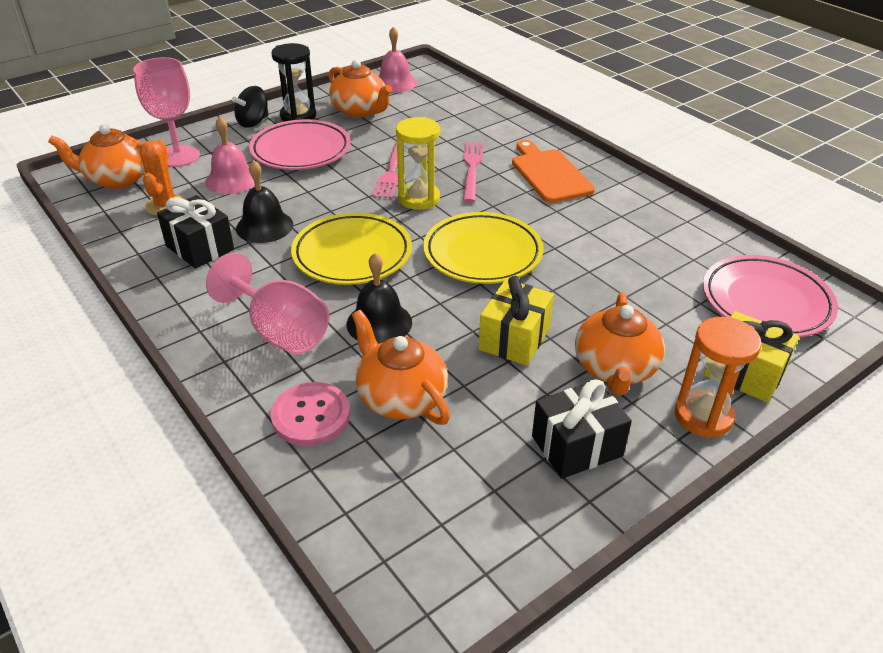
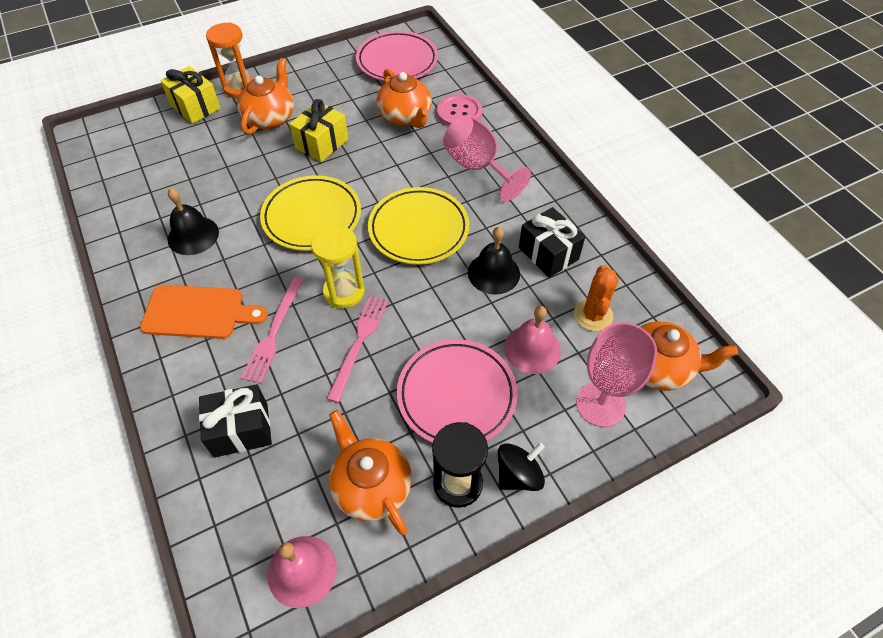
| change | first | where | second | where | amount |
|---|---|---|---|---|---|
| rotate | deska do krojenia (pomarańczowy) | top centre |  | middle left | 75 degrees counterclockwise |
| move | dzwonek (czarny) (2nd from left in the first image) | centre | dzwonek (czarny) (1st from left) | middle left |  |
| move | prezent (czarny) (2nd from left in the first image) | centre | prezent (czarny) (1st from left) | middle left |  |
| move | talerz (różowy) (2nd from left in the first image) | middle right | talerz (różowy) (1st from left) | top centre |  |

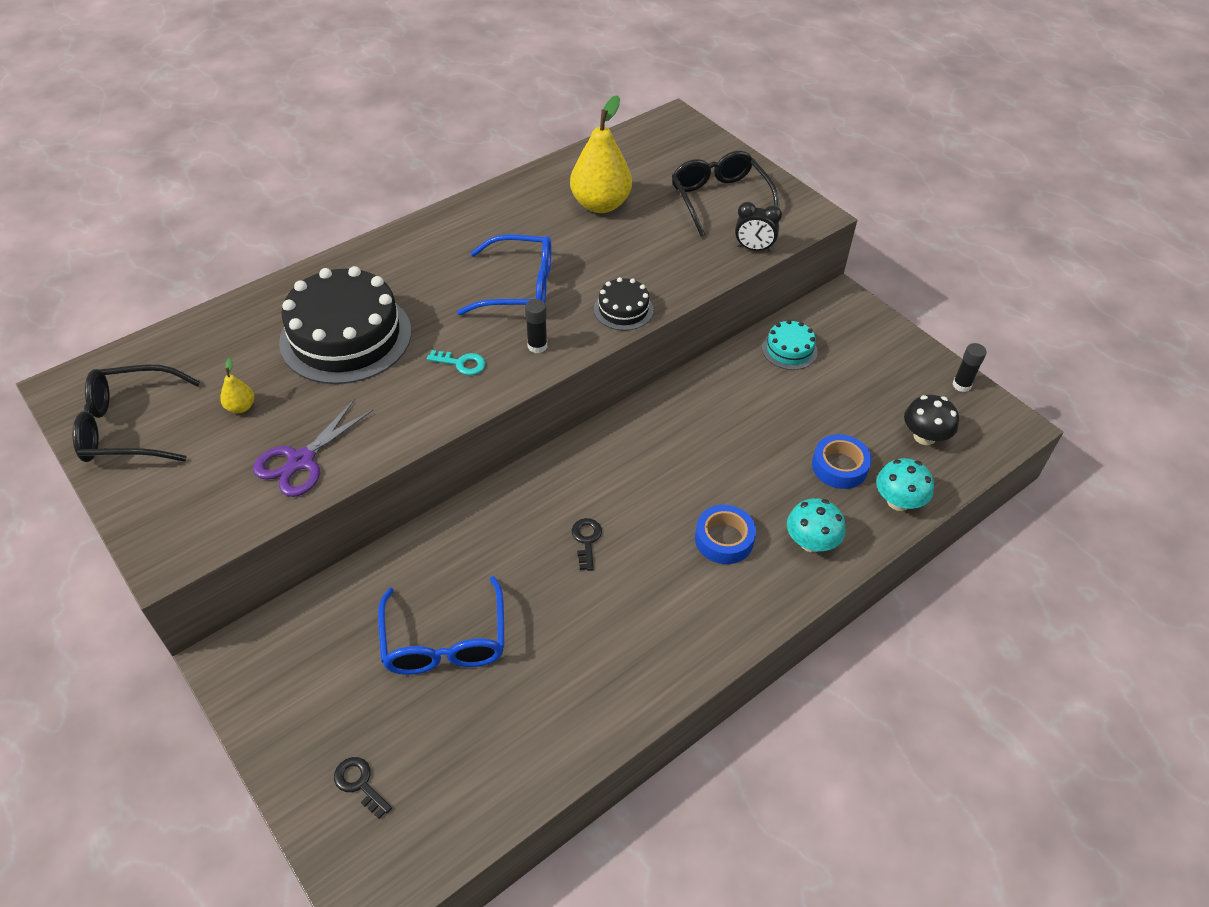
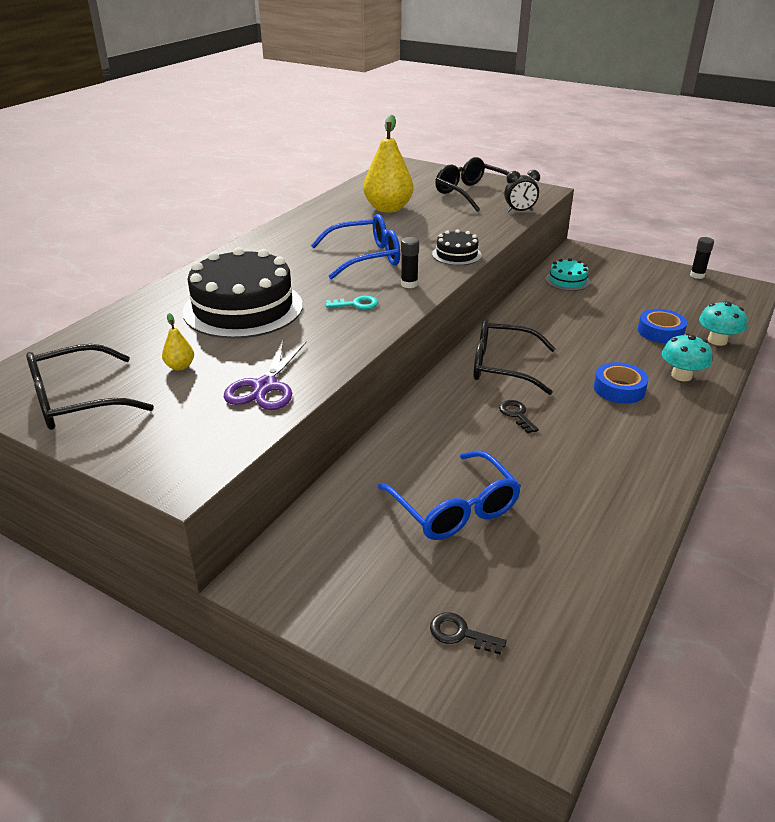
| change | first | where | second | where | amount |
|---|---|---|---|---|---|
| insert |  |  | okulary (czarny) (3rd from left) | centre |  |
| delete | grzyb (czarny) | middle right |  |  |  |

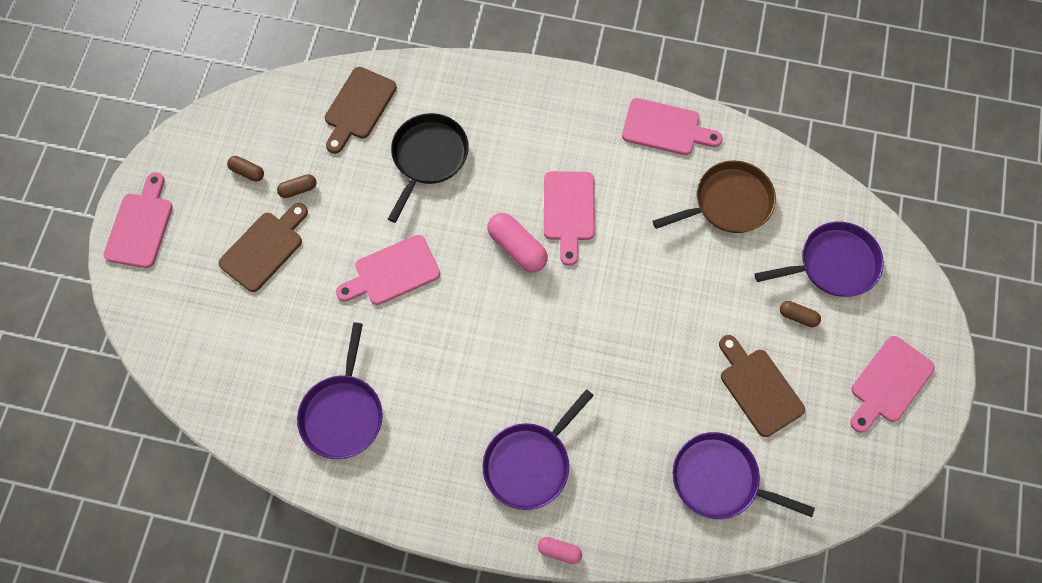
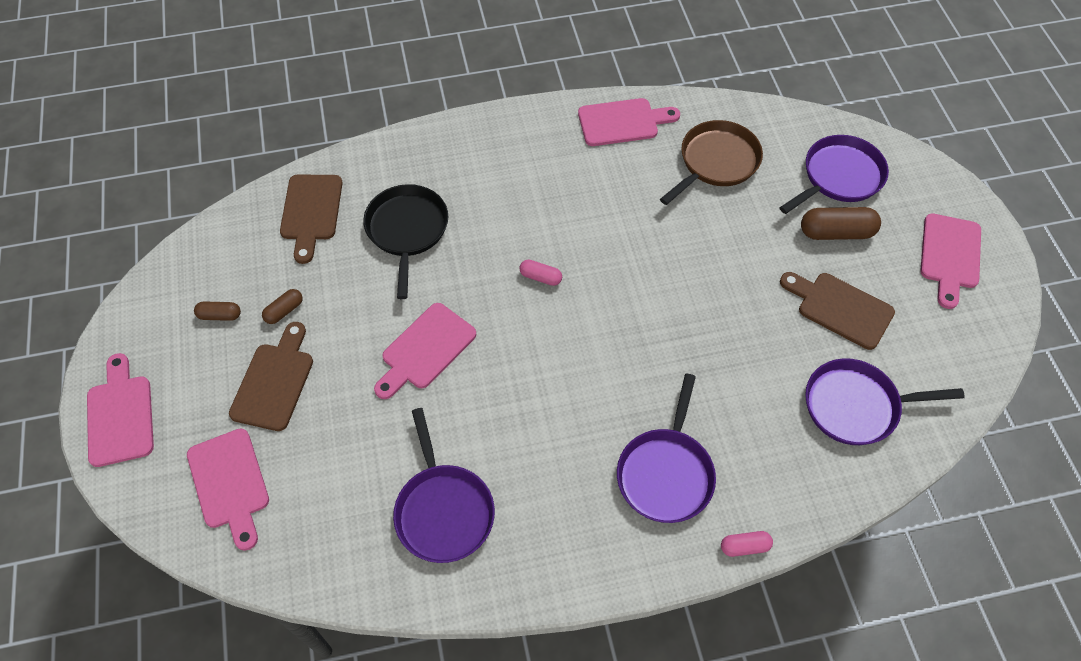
| change | first | where | second | where | amount |
|---|---|---|---|---|---|
| move | deska do krojenia (różowy) (3rd from left in the first image) | centre | deska do krojenia (różowy) (2nd from left) | bottom left |  |
| resize | kapsułka (różowy) (1st from left) | centre |  | centre | x0.56 |
| resize | kapsułka (brązowy) (3rd from left) | middle right |  | middle right | x1.80 |

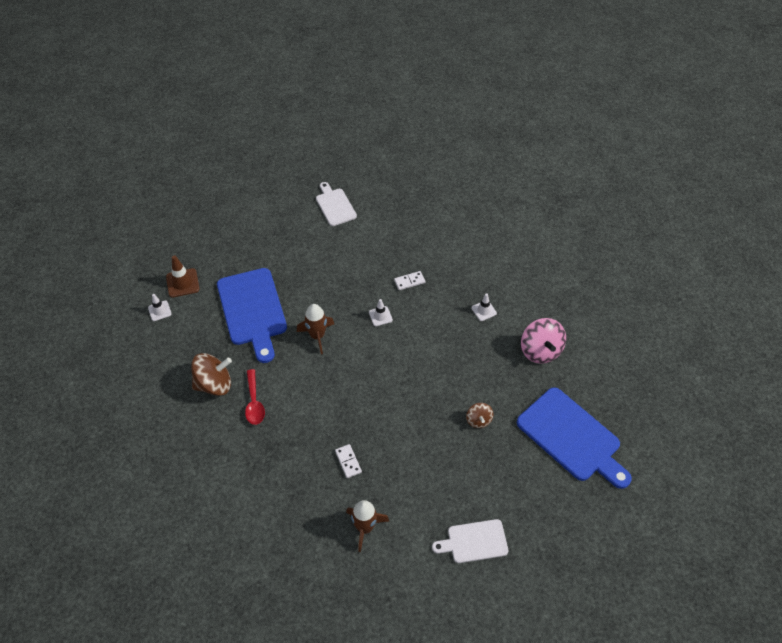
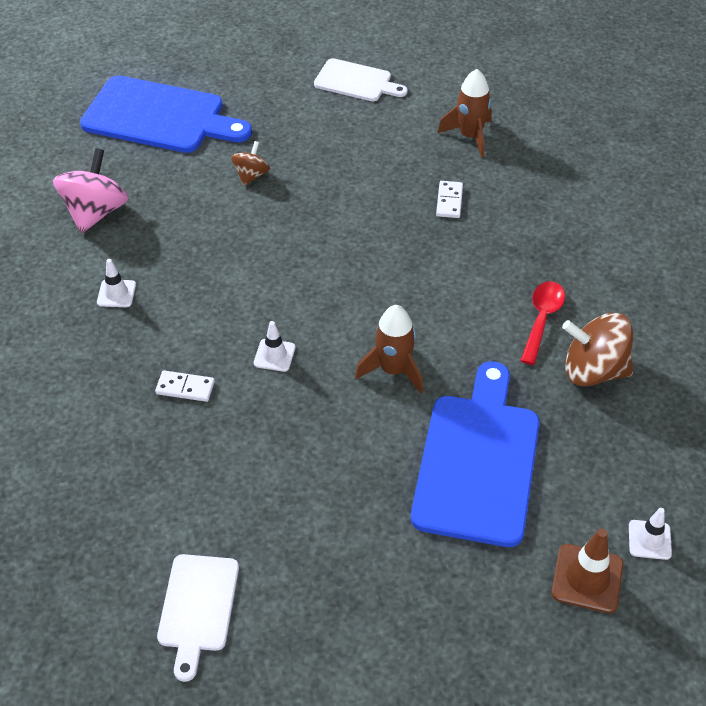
| change | first | where | second | where | amount |
|---|---|---|---|---|---|
| rotate | deska do krojenia (niebieski) (2nd from left in the first image) | bottom right | deska do krojenia (niebieski) (1st from left) | top left | 120 degrees clockwise |

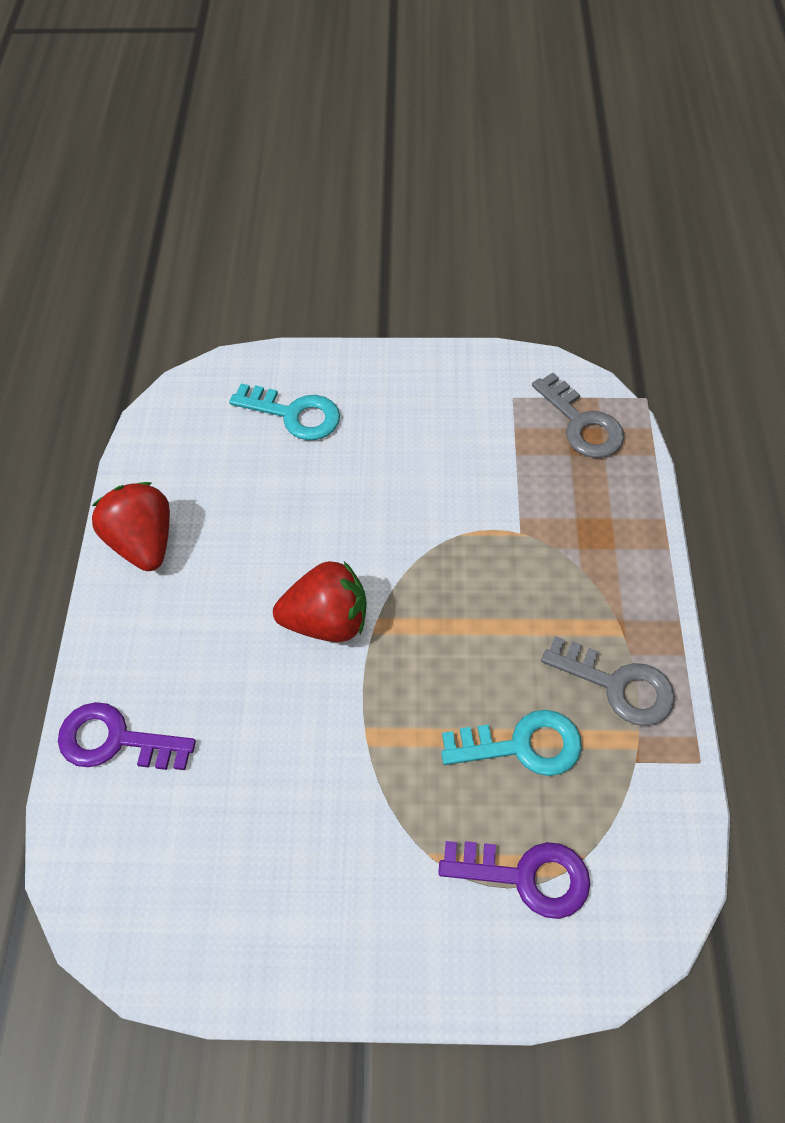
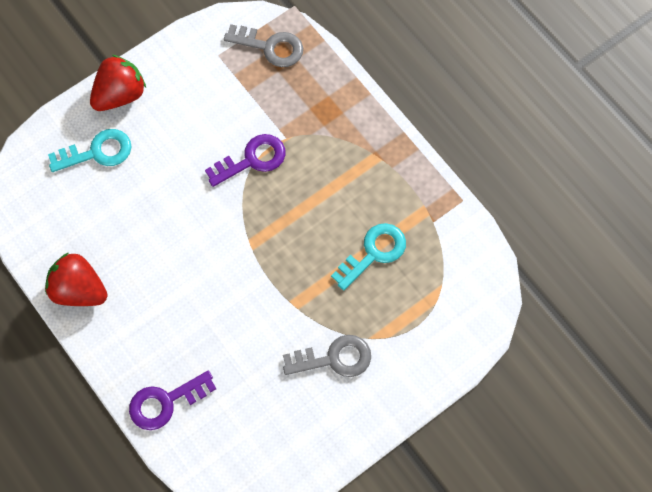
| change | first | where | second | where | amount |
|---|---|---|---|---|---|
| move | truskawka (czerwony) (2nd from left) | centre |  | top left |  |
| move | klucz (fioletowy) (2nd from left) | bottom centre |  | top centre |  |
| move | klucz (szary) (2nd from left) | middle right |  | bottom centre |  |

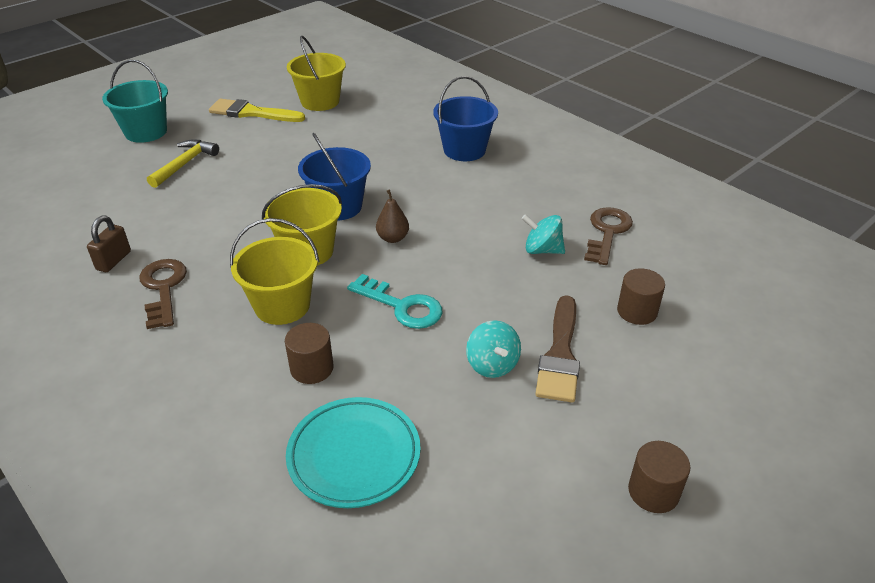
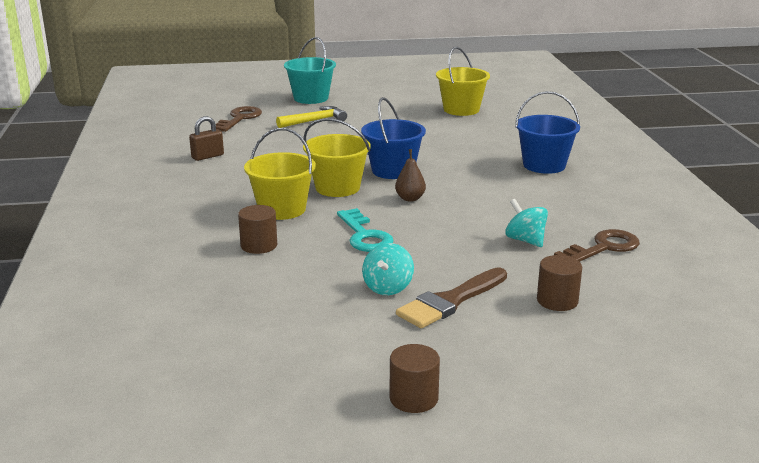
| change | first | where | second | where | amount |
|---|---|---|---|---|---|
| move | klucz (brązowy) (1st from left) | middle left |  | top left |  |
| delete | pędzel (żółty) | top left |  |  |  |
| delete | talerz (turkusowy) | bottom centre |  |  |  |

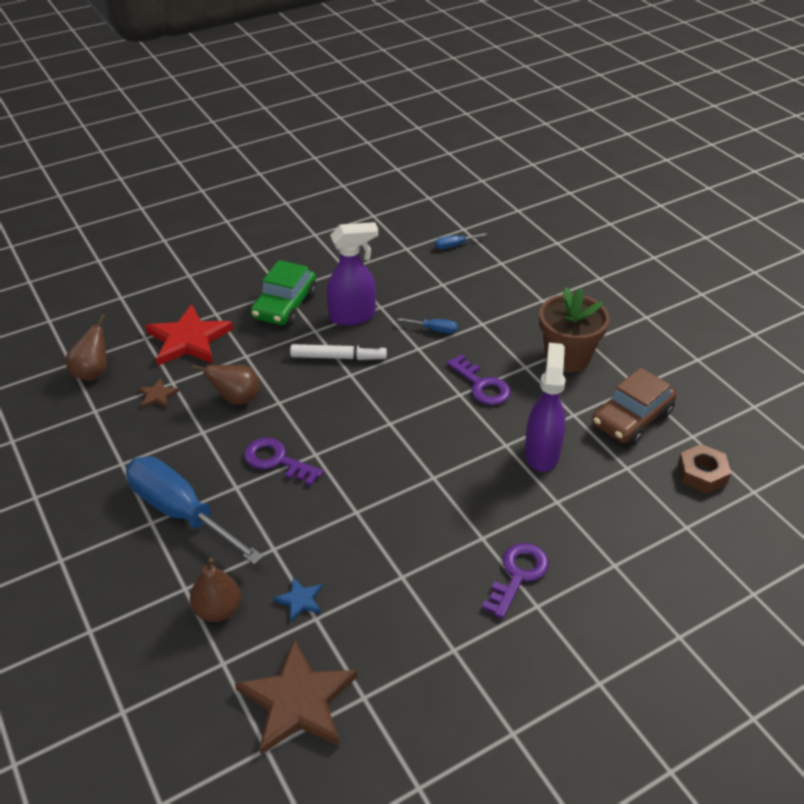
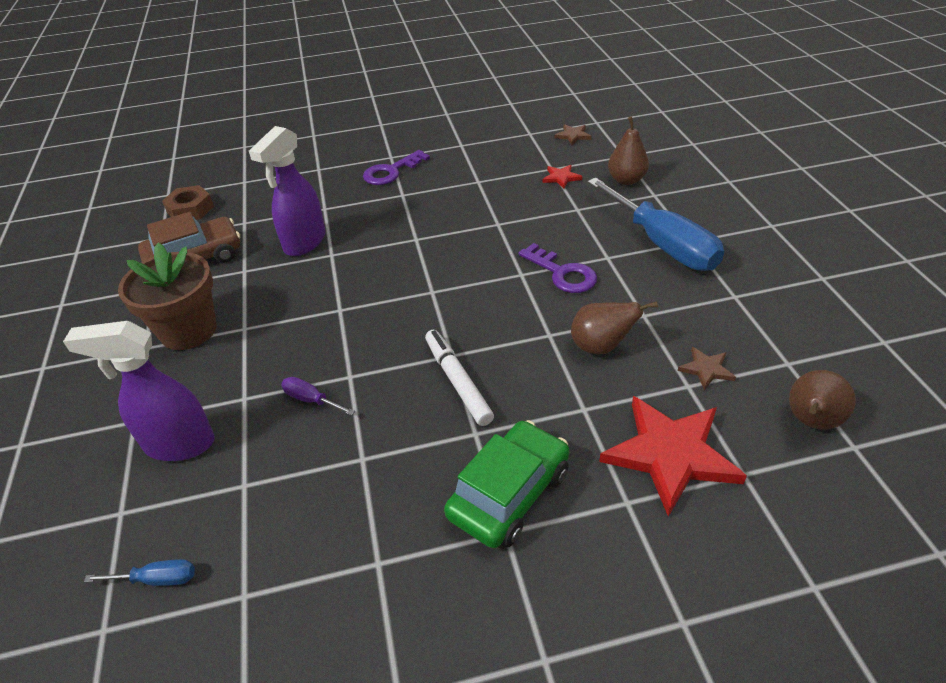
| change | first | where | second | where | amount |
|---|---|---|---|---|---|
| move | spryskiwacz (fioletowy) (1st from left) | centre |  | middle left |  |
| recolor | śrubokręt (niebieski) (2nd from left) | centre | śrubokręt (fioletowy) | centre |  |
| rotate | flamaster (biały) | centre |  | centre | 45 degrees clockwise |
| recolor | gwiazda (niebieski) | bottom centre | gwiazda (czerwony) (1st from left) | top centre |  |
| resize | gwiazda (brązowy) (2nd from left in the first image) | bottom centre | gwiazda (brązowy) (1st from left) | top centre | x0.44 |
| delete | klucz (fioletowy) (2nd from left) | centre |  |  |  |

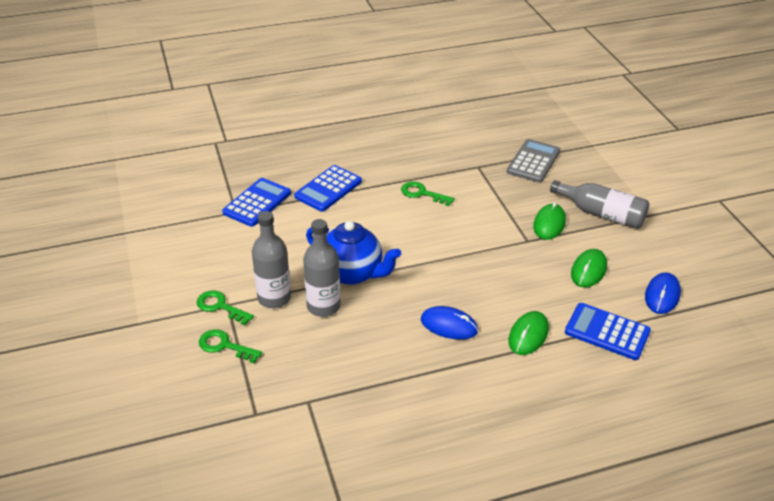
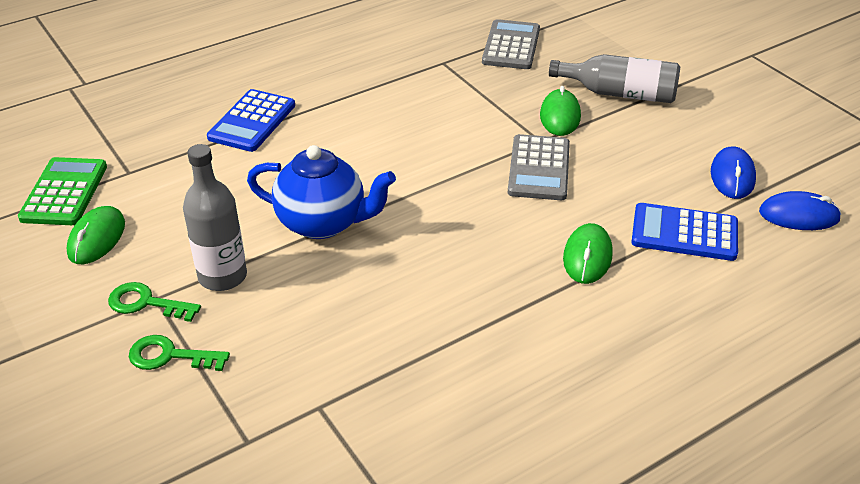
| change | first | where | second | where | amount |
|---|---|---|---|---|---|
| insert |  |  | kalkulator (zielony) | middle left |  |
| move | myszka (zielony) (3rd from left in the first image) | middle right | myszka (zielony) (1st from left) | middle left |  |
| insert |  |  | kalkulator (szary) (2nd from left) | centre |  |
| move | myszka (niebieski) (1st from left in the first image) | centre | myszka (niebieski) (2nd from left) | middle right |  |
| delete | kalkulator (niebieski) (1st from left) | middle left |  |  |  |
| delete | butelka (szary) (2nd from left) | centre |  |  |  |
| delete | klucz (zielony) (3rd from left) | centre |  |  |  |

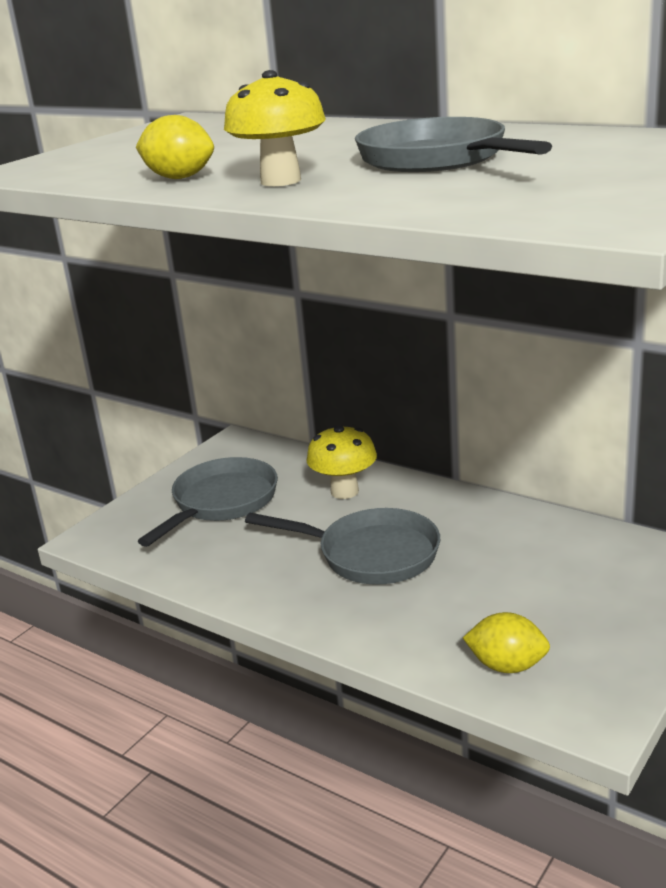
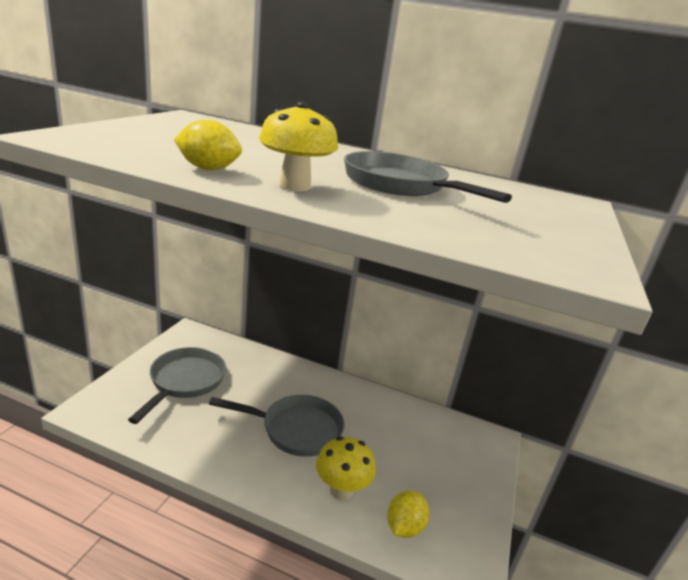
| change | first | where | second | where | amount |
|---|---|---|---|---|---|
| move | grzyb (żółty) (2nd from left) | centre |  | bottom centre |  |
| rotate | cytryna (żółty) (2nd from left) | bottom right |  | bottom centre | 60 degrees counterclockwise |

